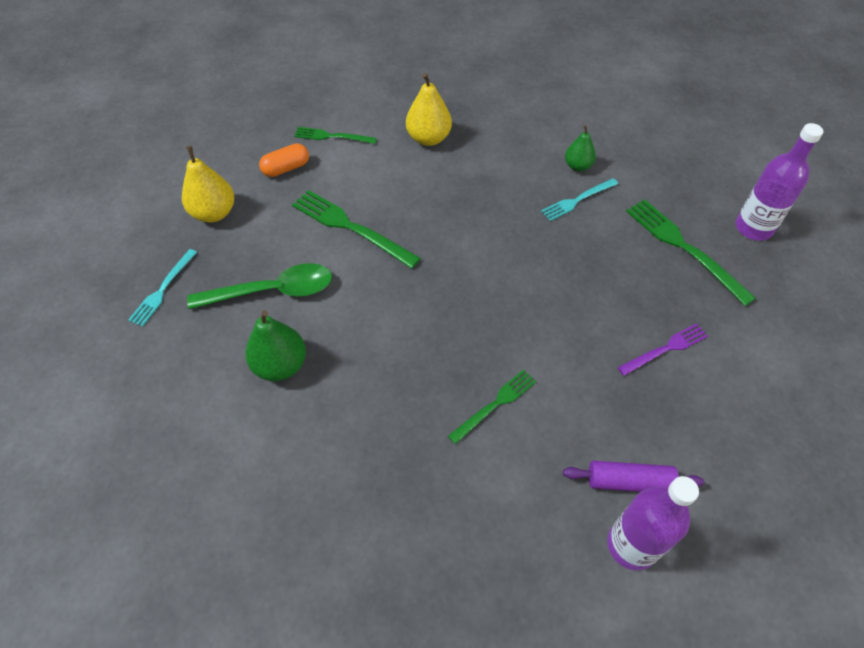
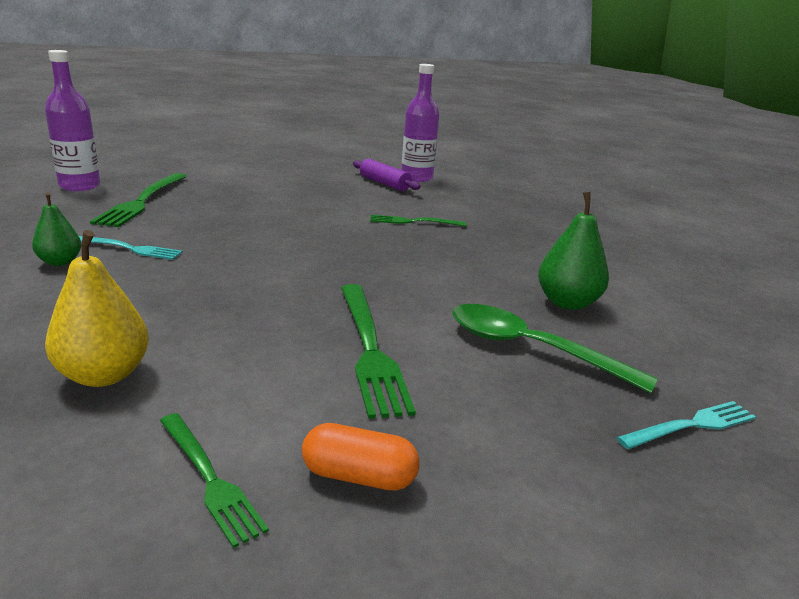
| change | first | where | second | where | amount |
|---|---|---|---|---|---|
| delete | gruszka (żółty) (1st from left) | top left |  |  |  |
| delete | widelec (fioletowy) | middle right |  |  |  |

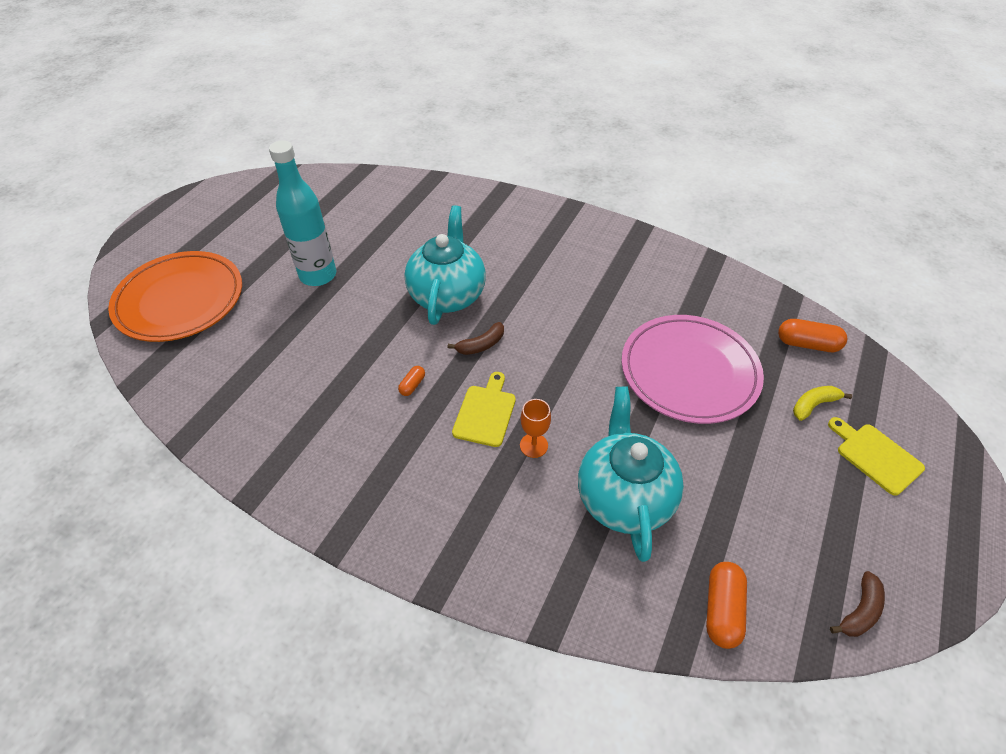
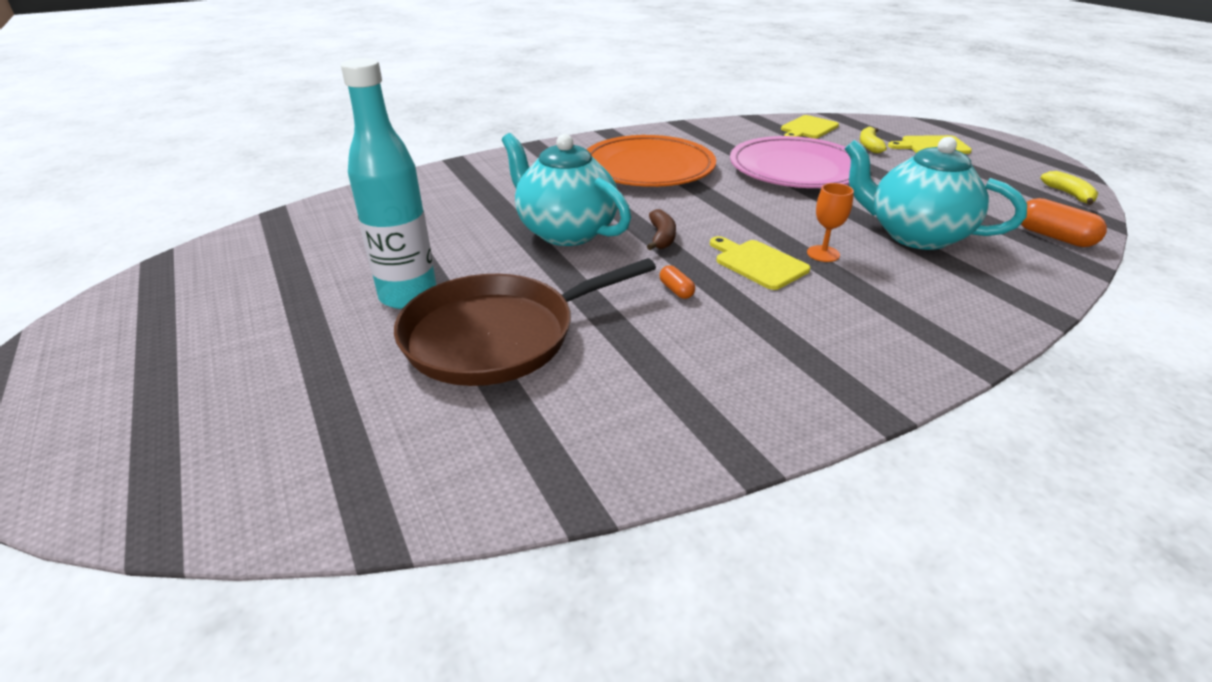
| change | first | where | second | where | amount |
|---|---|---|---|---|---|
| insert |  |  | patelnia (brązowy) | centre |  |
| move | talerz (pomarańczowy) | middle left |  | top centre |  |
| replace | kapsułka (pomarańczowy) (3rd from left) | middle right | deska do krojenia (żółty) (2nd from left) | top right |  |
| recolor | banan (brązowy) (2nd from left) | bottom right | banan (żółty) (2nd from left) | top right |  |

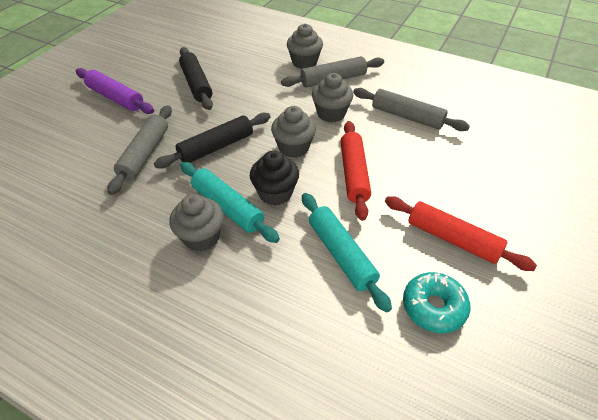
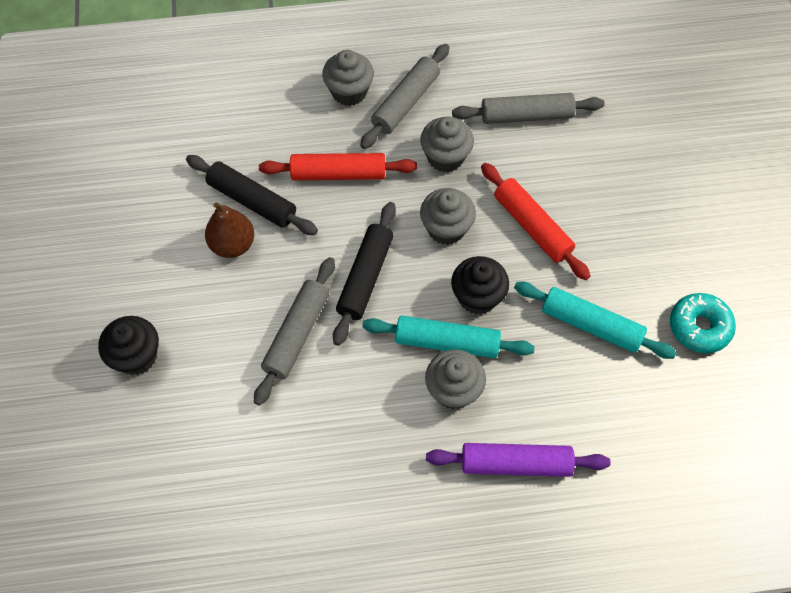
| change | first | where | second | where | amount |
|---|---|---|---|---|---|
| insert |  |  | muffinka (czarny) (1st from left) | middle left |  |
| insert |  |  | gruszka (brązowy) | middle left |  |
| rotate | wałek do ciasta (szary) (1st from left) | middle left |  | centre | 45 degrees clockwise |
| move | wałek do ciasta (czerwony) (2nd from left in the first image) | middle right | wałek do ciasta (czerwony) (1st from left) | top centre |  |
| move | wałek do ciasta (fioletowy) | top left |  | bottom centre |  |

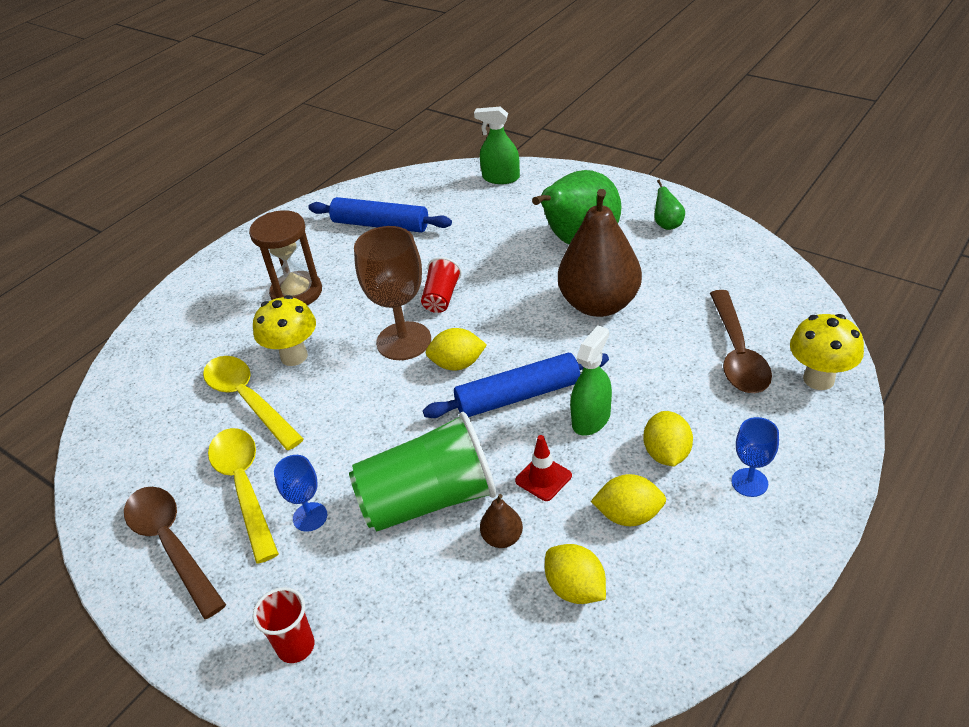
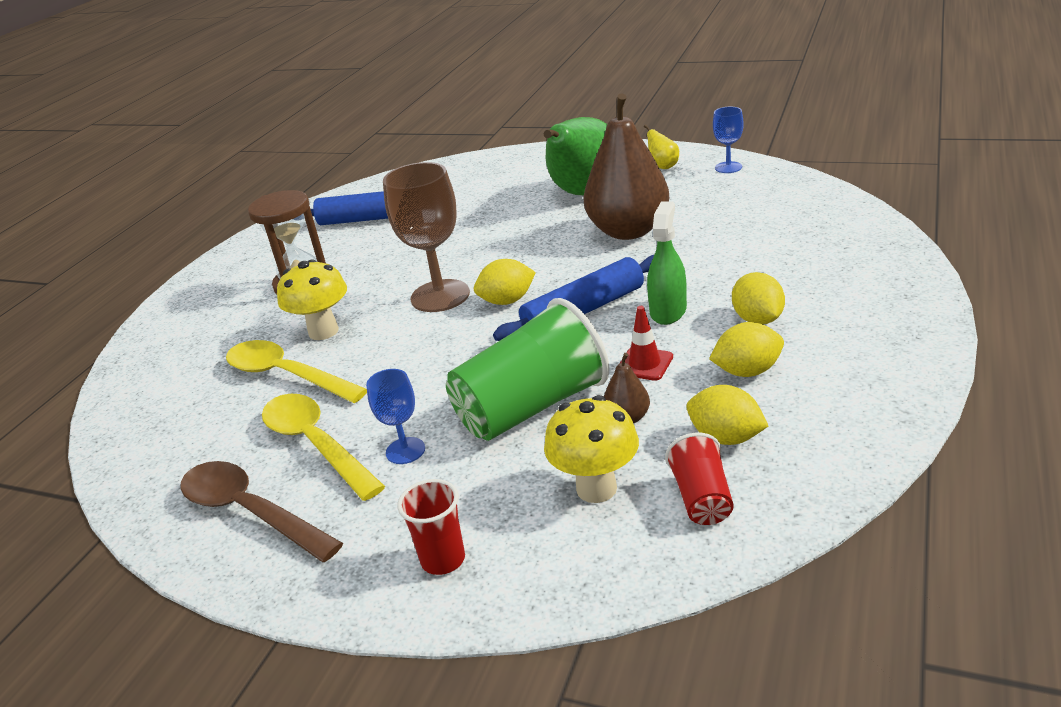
| change | first | where | second | where | amount |
|---|---|---|---|---|---|
| move | grzyb (żółty) (2nd from left) | middle right |  | centre |  |
| recolor | gruszka (zielony) (2nd from left) | top right | gruszka (żółty) | top centre |  |
| move | szklanka (czerwony) (2nd from left) | centre |  | bottom centre |  |
| move | kielich (niebieski) (2nd from left) | middle right |  | top right |  |
| delete | spryskiwacz (zielony) (1st from left) | top centre |  |  |  |
| delete | łyżka (brązowy) (2nd from left) | middle right |  |  |  |

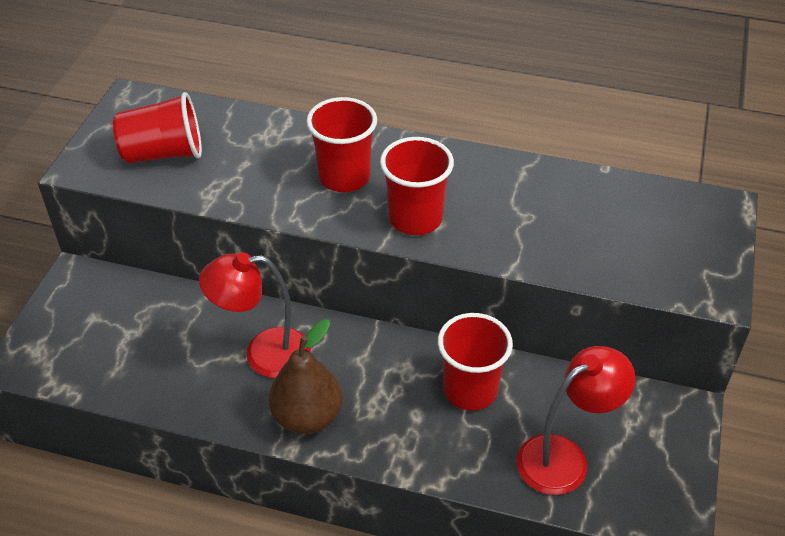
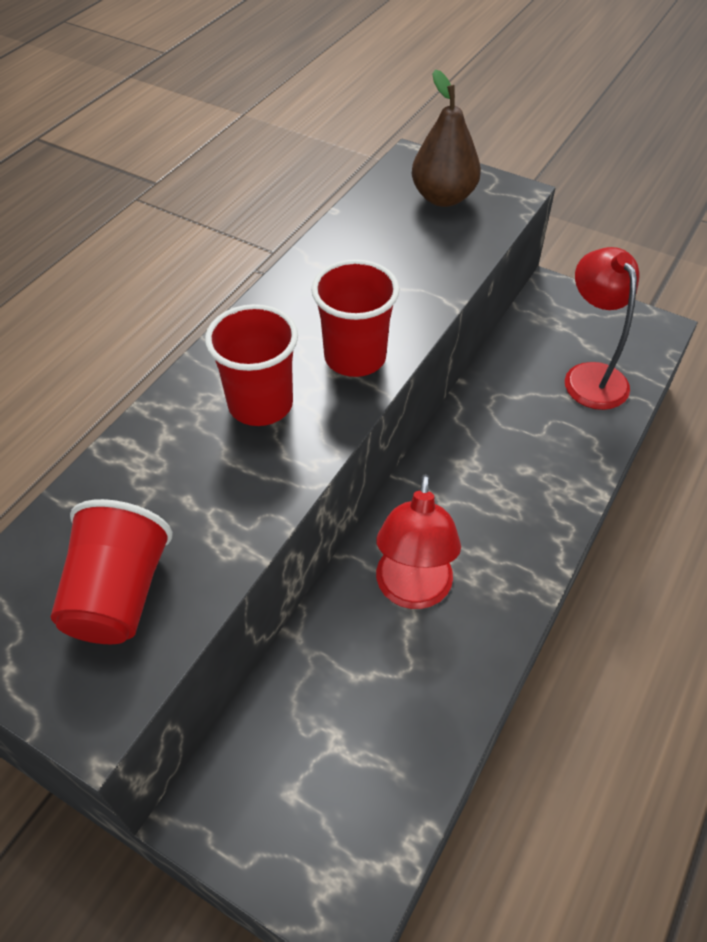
| change | first | where | second | where | amount |
|---|---|---|---|---|---|
| move | gruszka (brązowy) | bottom centre |  | top centre |  |
| delete | szklanka (czerwony) (4th from left) | bottom centre |  |  |  |

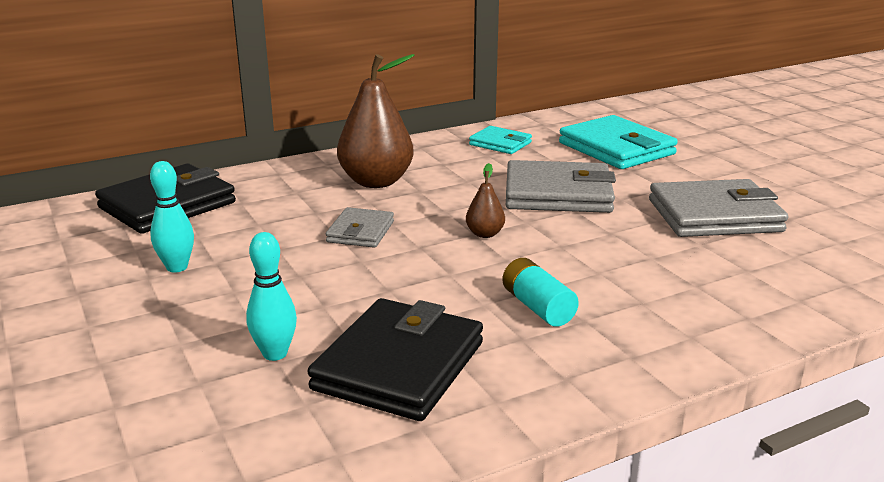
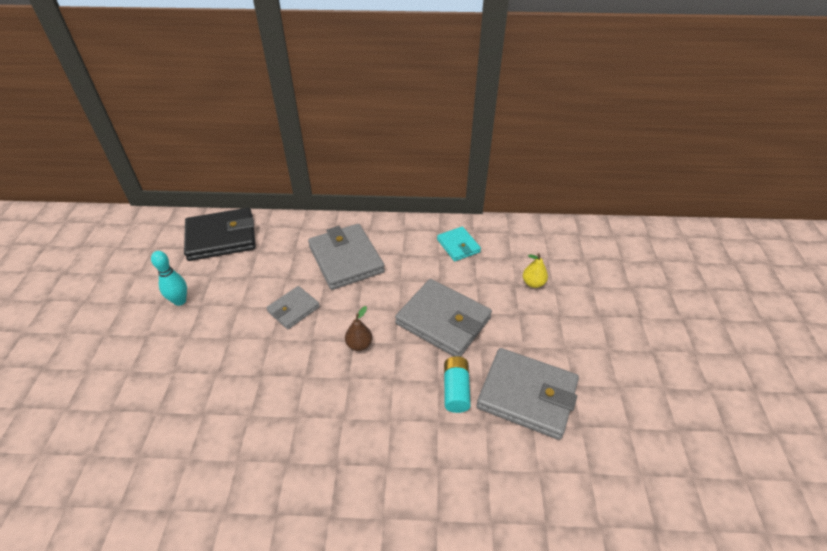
| change | first | where | second | where | amount |
|---|---|---|---|---|---|
| replace | gruszka (brązowy) (1st from left) | top centre | portfel (szary) (2nd from left) | centre |  |
| move | bateria (turkusowy) | centre |  | bottom centre |  |
| replace | portfel (turkusowy) (2nd from left) | top right | gruszka (żółty) | centre |  |
| delete | kręgiel (turkusowy) (2nd from left) | middle left |  |  |  |
| delete | portfel (czarny) (2nd from left) | bottom centre |  |  |  |

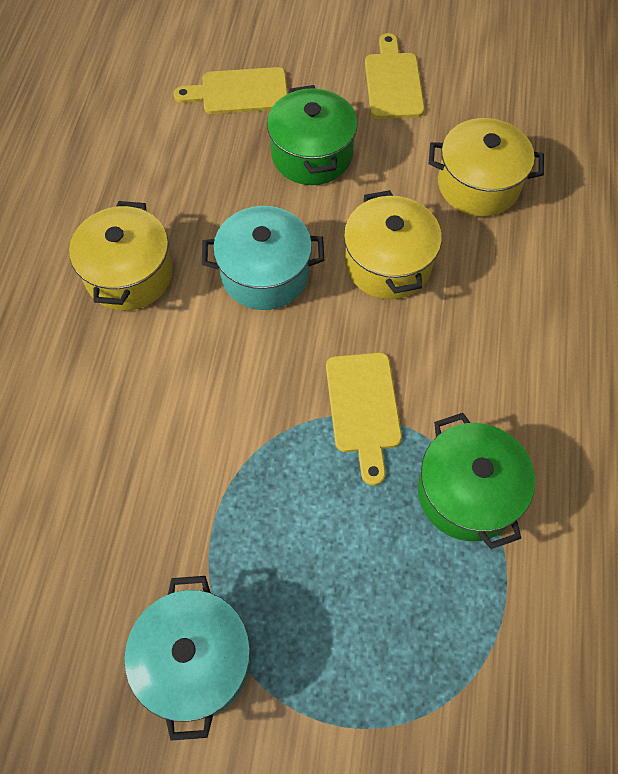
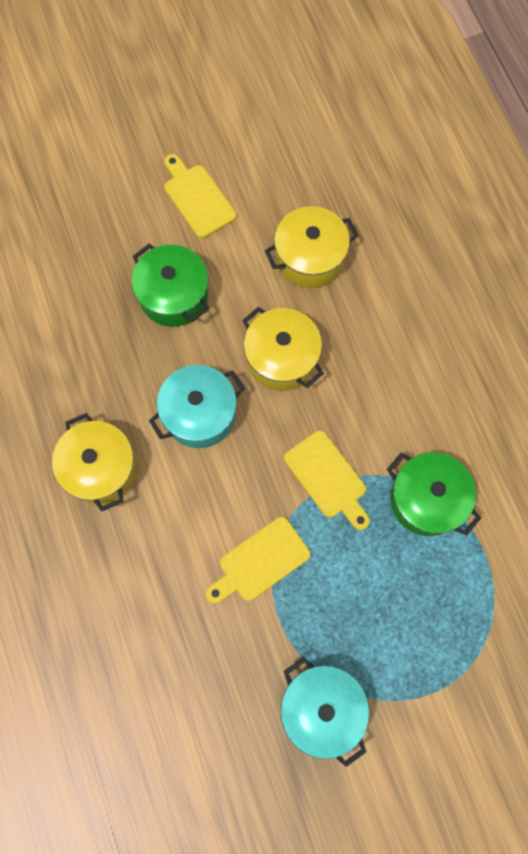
| change | first | where | second | where | amount |
|---|---|---|---|---|---|
| move | deska do krojenia (żółty) (1st from left in the first image) | top centre | deska do krojenia (żółty) (2nd from left) | centre |  |

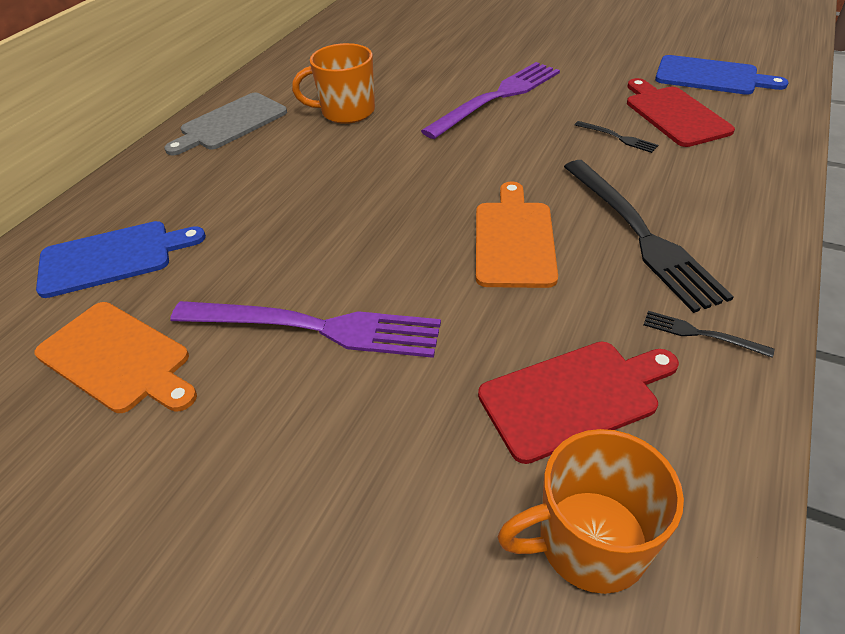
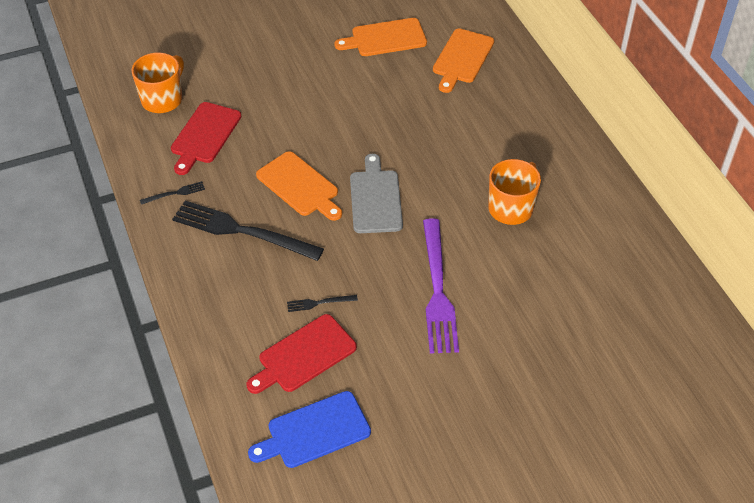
| change | first | where | second | where | amount |
|---|---|---|---|---|---|
| rotate | deska do krojenia (czerwony) (2nd from left) | top right |  | bottom centre | 120 degrees clockwise |
| move | deska do krojenia (szary) | top left |  | centre |  |
| recolor | deska do krojenia (niebieski) (1st from left) | middle left | deska do krojenia (pomarańczowy) (3rd from left) | top centre |  |
| delete | widelec (fioletowy) (1st from left) | centre |  |  |  |

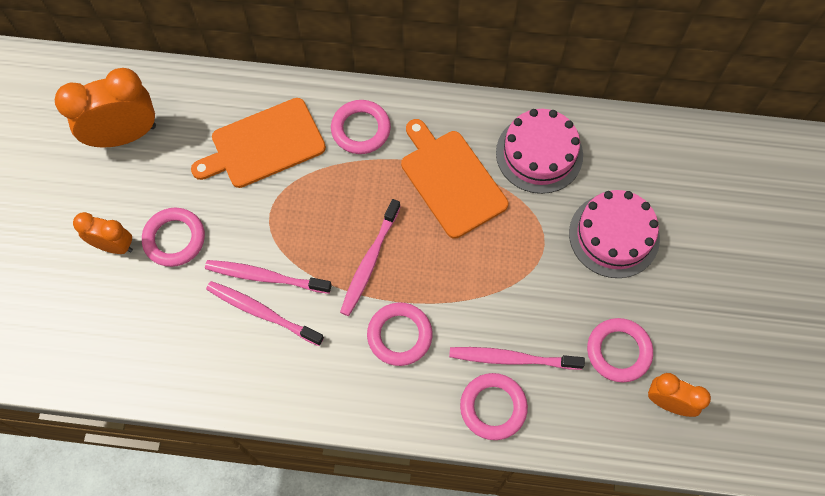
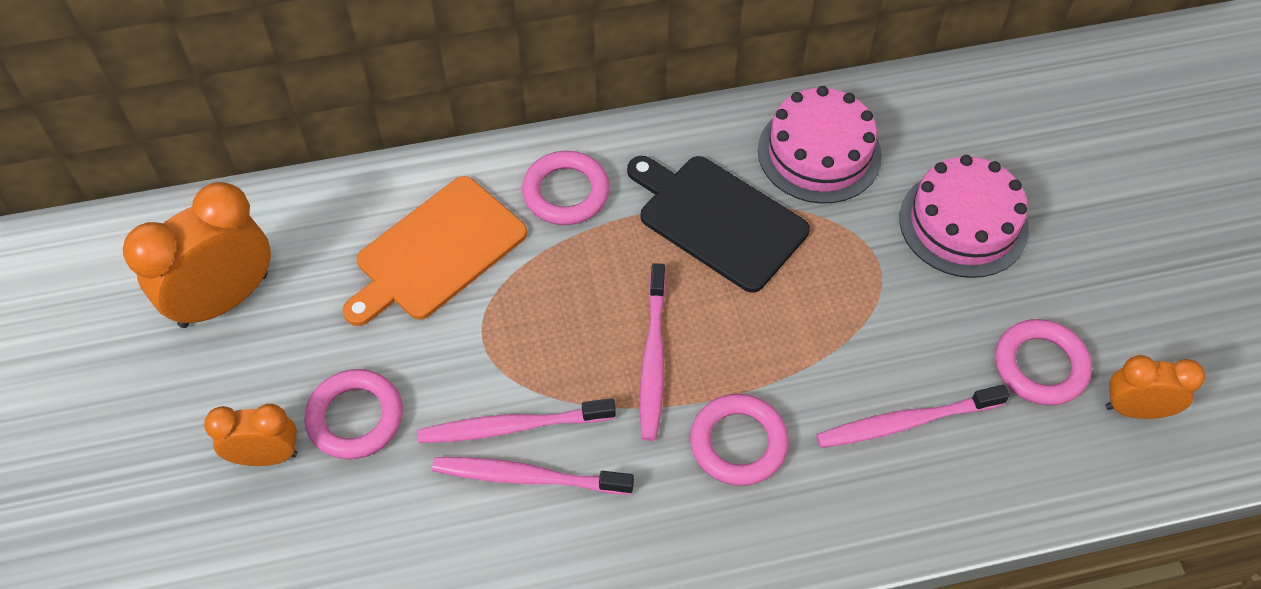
| change | first | where | second | where | amount |
|---|---|---|---|---|---|
| recolor | deska do krojenia (pomarańczowy) (2nd from left) | centre | deska do krojenia (czarny) | centre |  |
| delete | pierścień (różowy) (4th from left) | bottom centre |  |  |  |

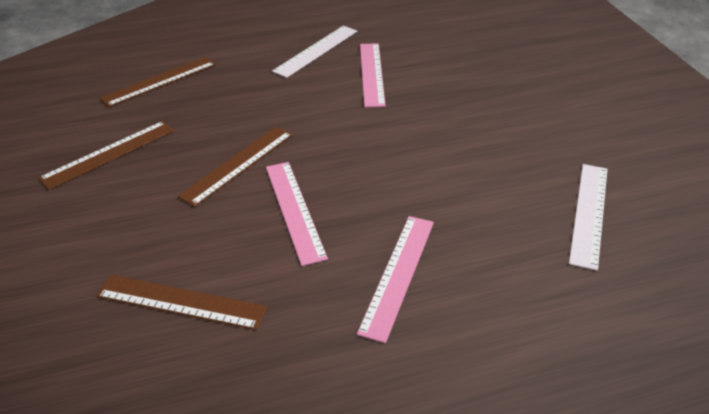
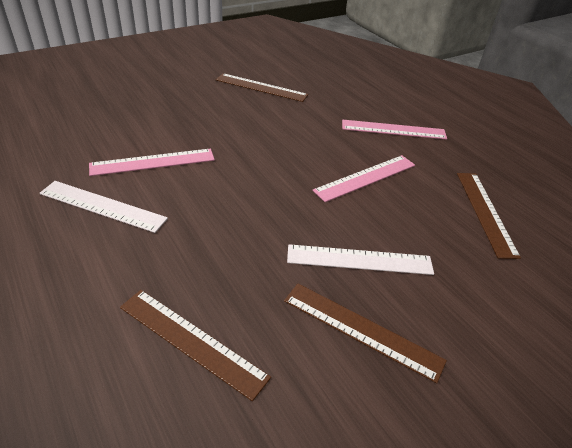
| change | first | where | second | where | amount |
|---|---|---|---|---|---|
| move | linijka (brązowy) (4th from left in the first image) | middle left | linijka (brązowy) (2nd from left) | top centre |  |
| move | linijka (biały) (2nd from left) | middle right |  | centre |  |

